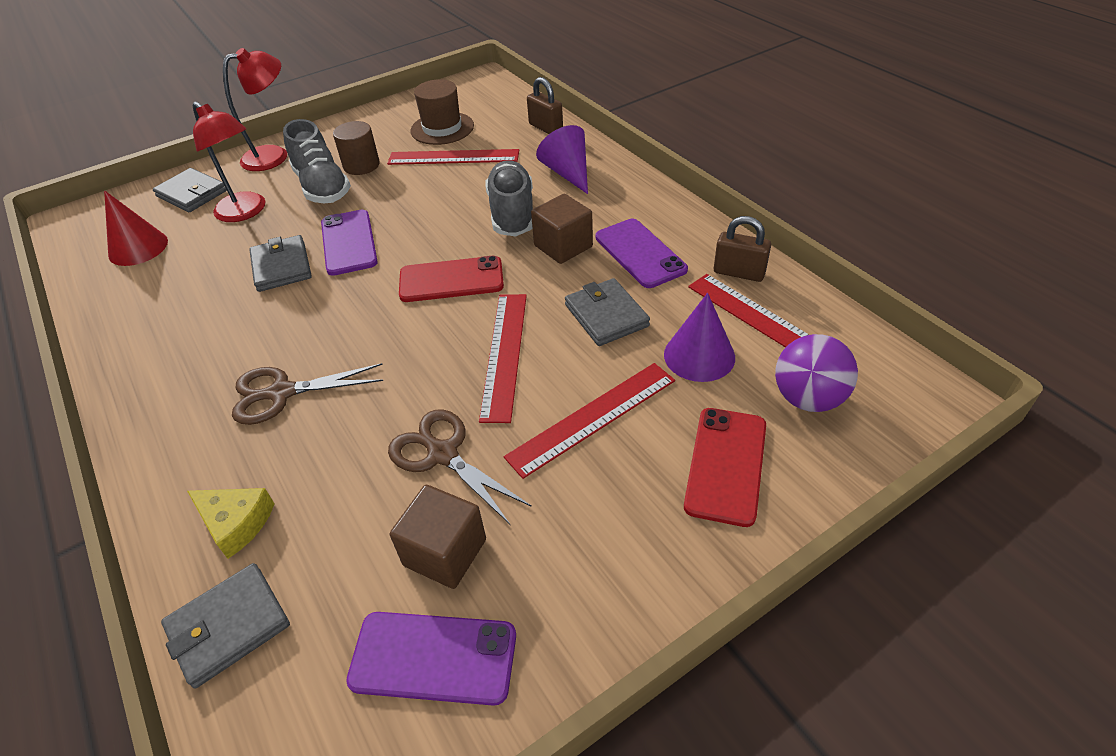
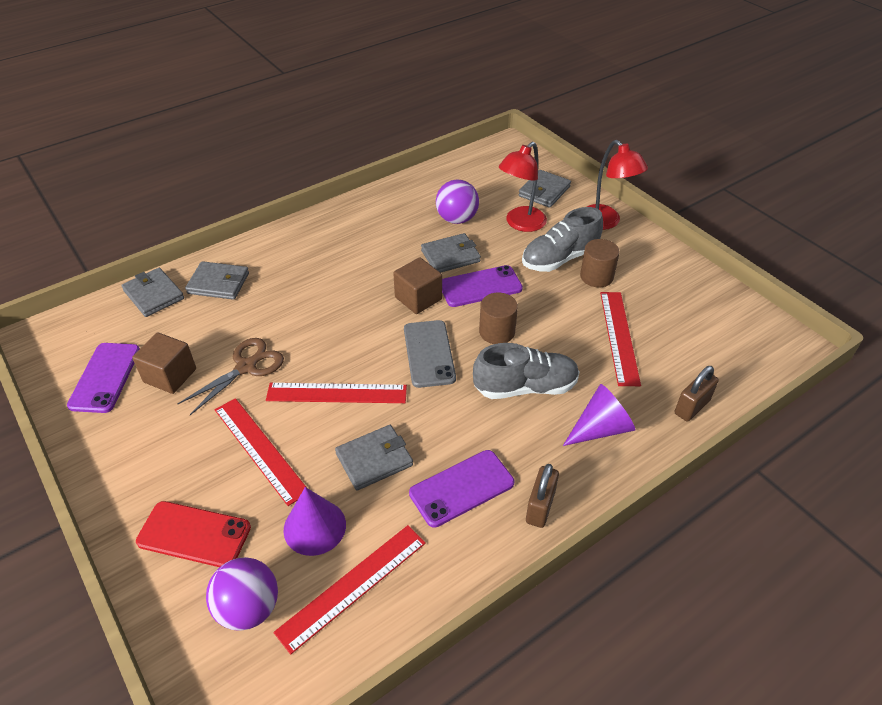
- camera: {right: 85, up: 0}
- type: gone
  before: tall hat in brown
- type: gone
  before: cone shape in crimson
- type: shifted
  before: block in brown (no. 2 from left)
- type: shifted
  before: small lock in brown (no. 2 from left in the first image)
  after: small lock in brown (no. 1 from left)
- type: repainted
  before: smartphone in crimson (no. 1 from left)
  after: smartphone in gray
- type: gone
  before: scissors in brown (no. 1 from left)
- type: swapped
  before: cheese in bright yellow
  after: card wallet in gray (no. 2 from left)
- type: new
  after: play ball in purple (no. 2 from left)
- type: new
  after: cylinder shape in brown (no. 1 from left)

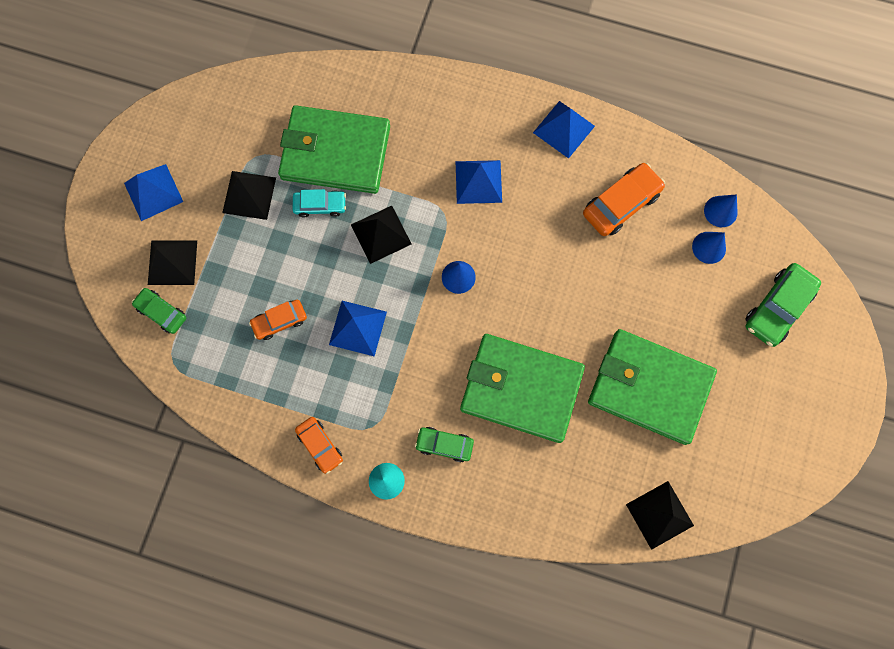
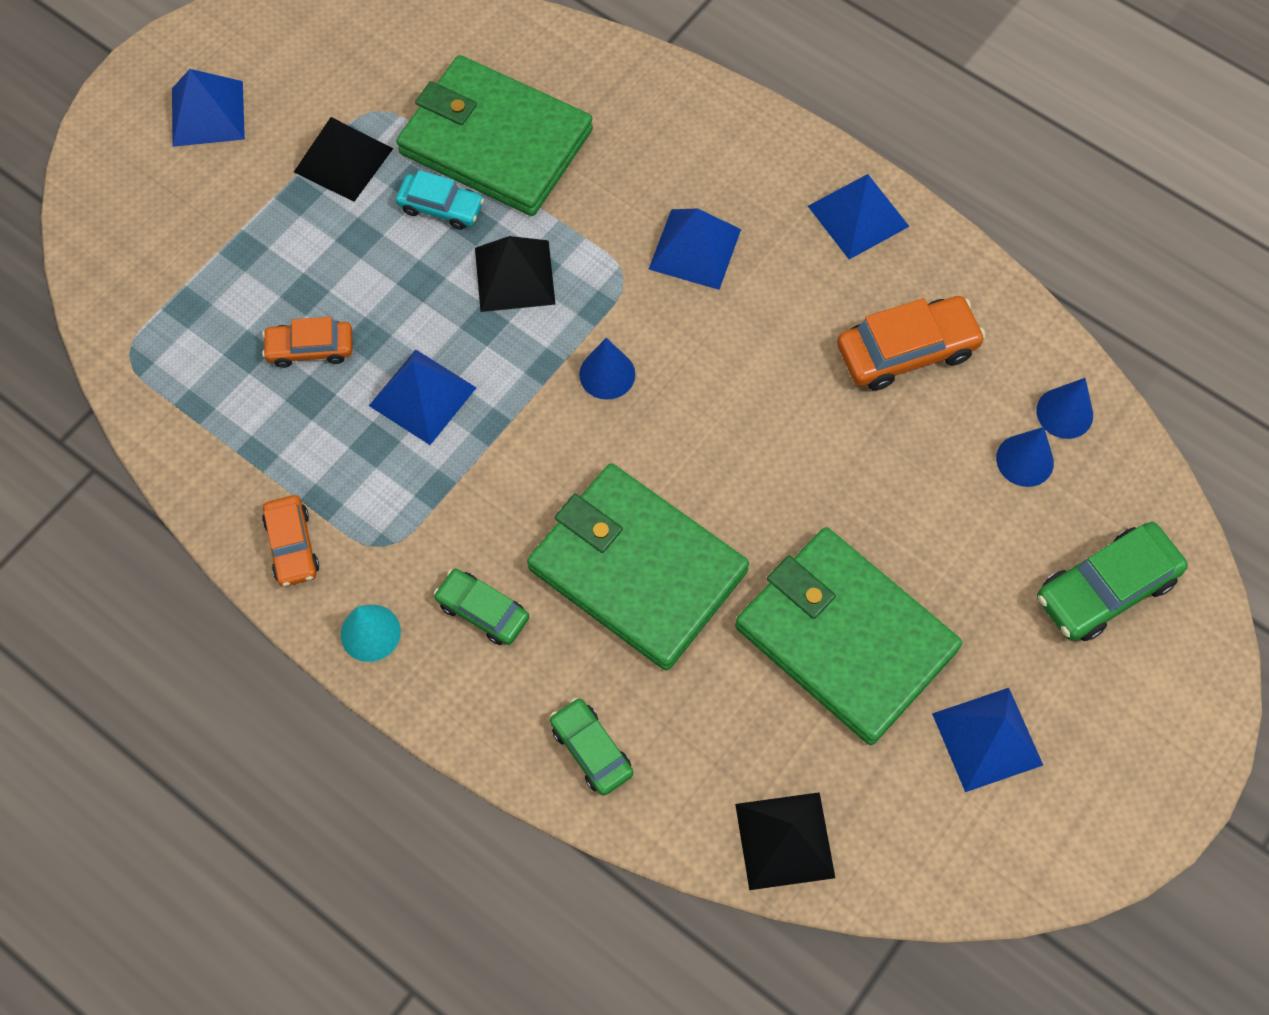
- camera: {right: 20, up: -10}
- type: gone
  before: pyramid shape in black (no. 1 from left)
- type: shifted
  before: toy car in green (no. 1 from left in the first image)
  after: toy car in green (no. 2 from left)
- type: new
  after: pyramid shape in royal blue (no. 5 from left)

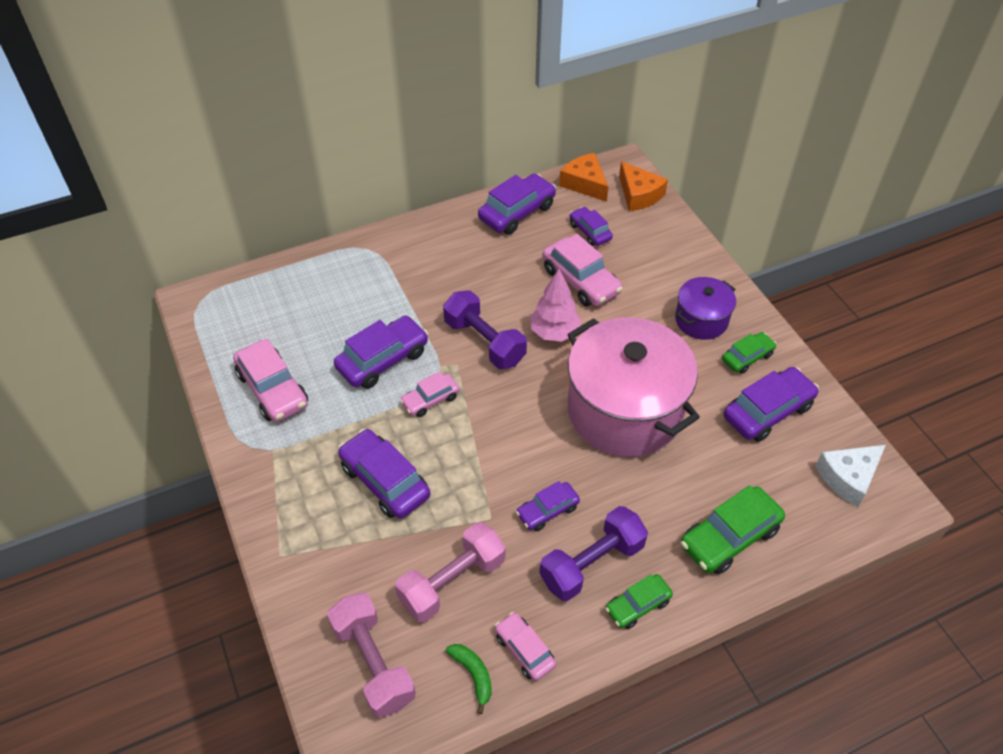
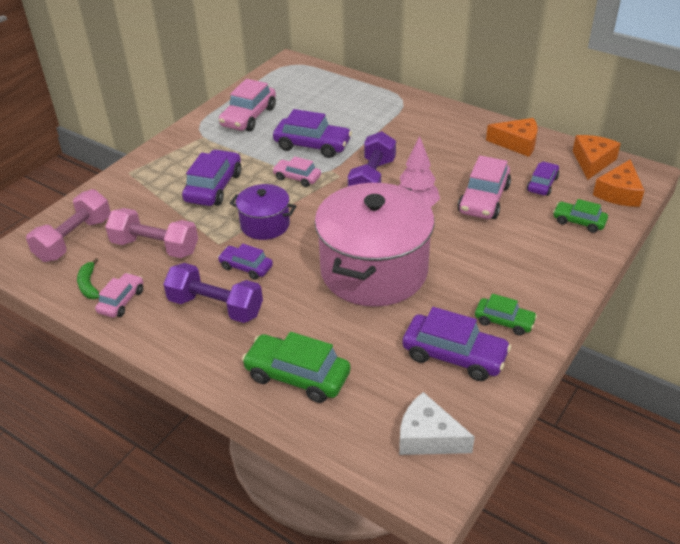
- camera: {right: 60, up: -10}
- type: swapped
  before: toy car in purple (no. 3 from left)
  after: cheese in orange-coloured (no. 1 from left)
- type: shifted
  before: pot in purple
- type: shifted
  before: toy car in green (no. 1 from left in the first image)
  after: toy car in green (no. 3 from left)
- type: rotated
  before: banana fruit in green
  turn: 135

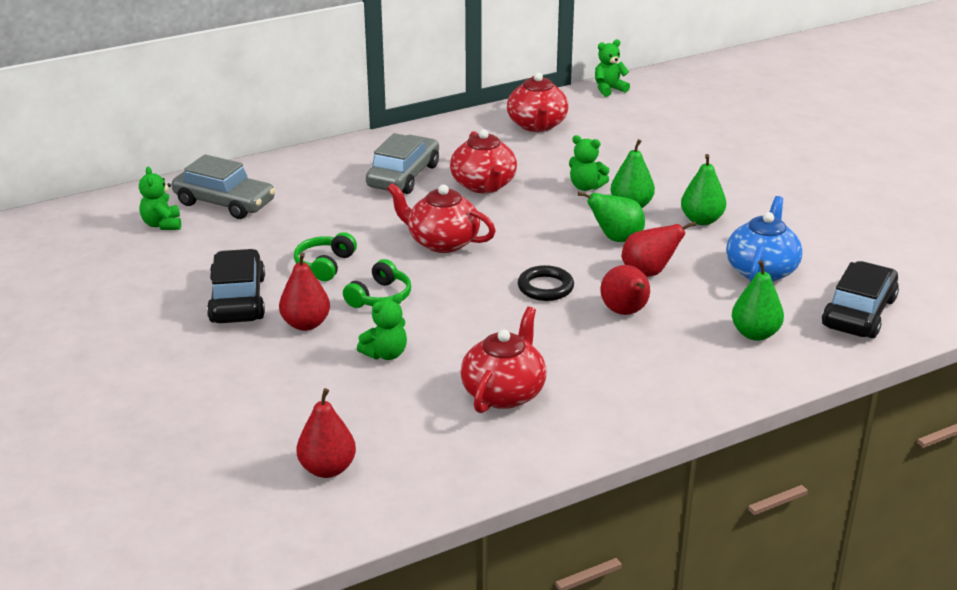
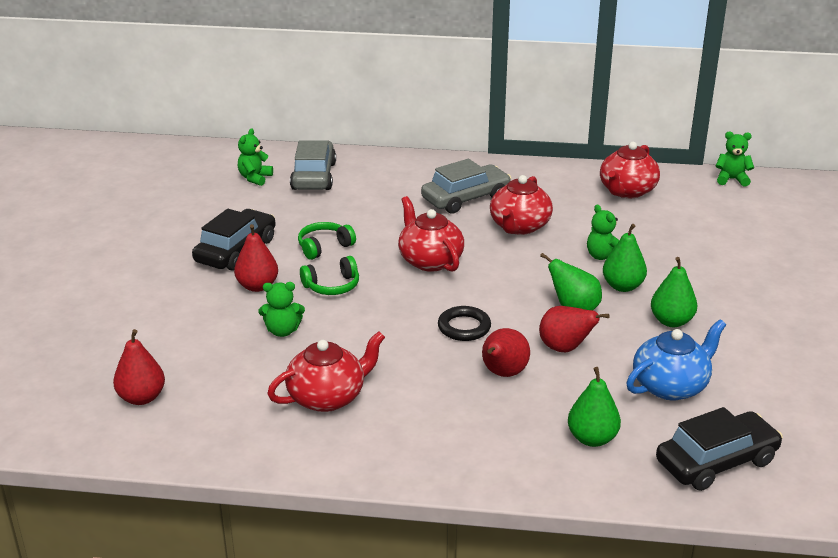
- camera: {right: 35, up: 0}
- type: rotated
  before: toy car in gray (no. 1 from left)
  turn: -150

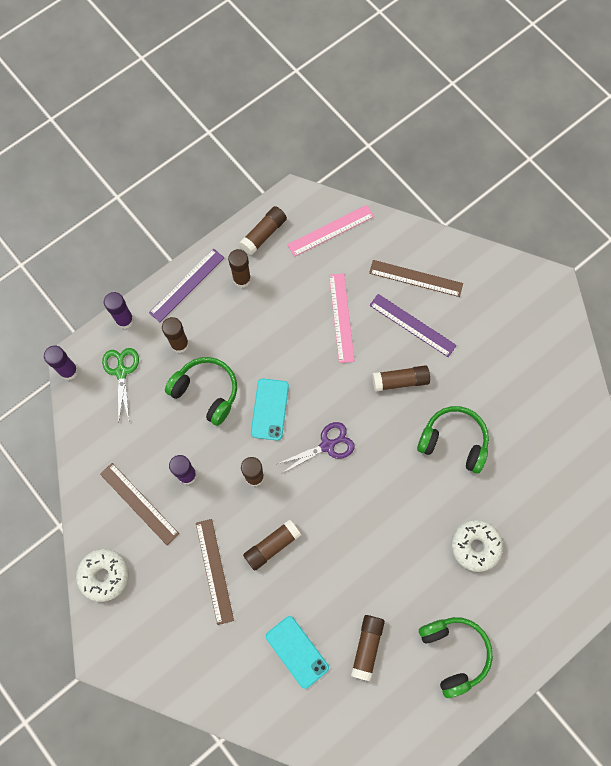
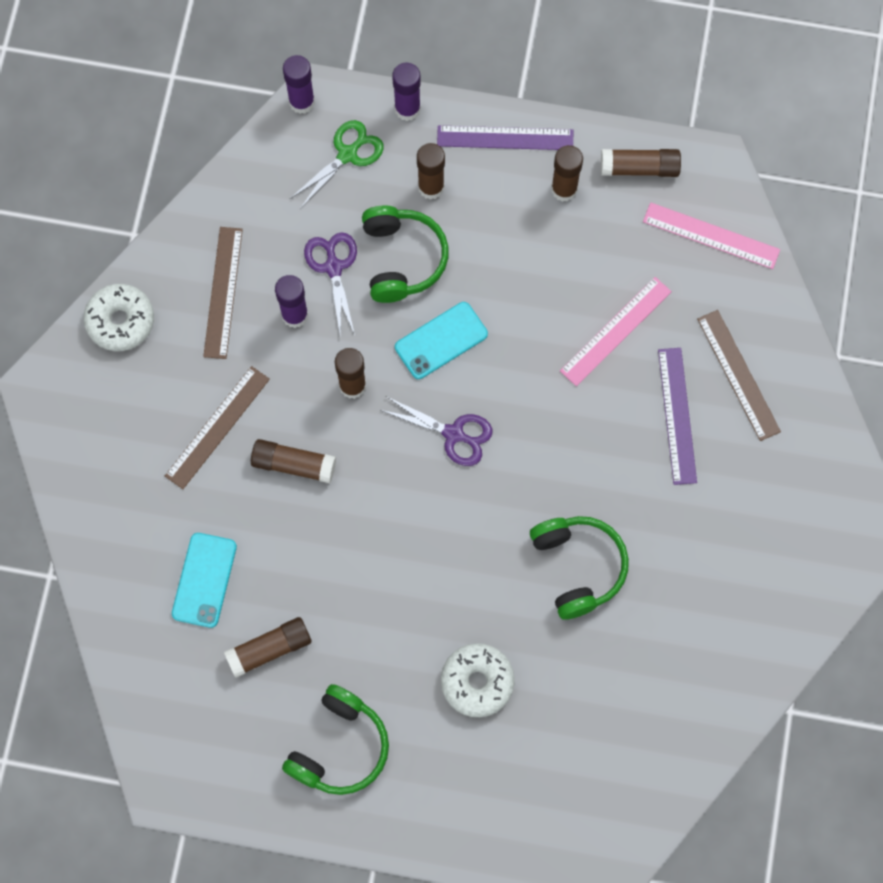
- camera: {right: 50, up: 0}
- type: gone
  before: glue in brown (no. 7 from left)
- type: new
  after: scissors in purple (no. 1 from left)

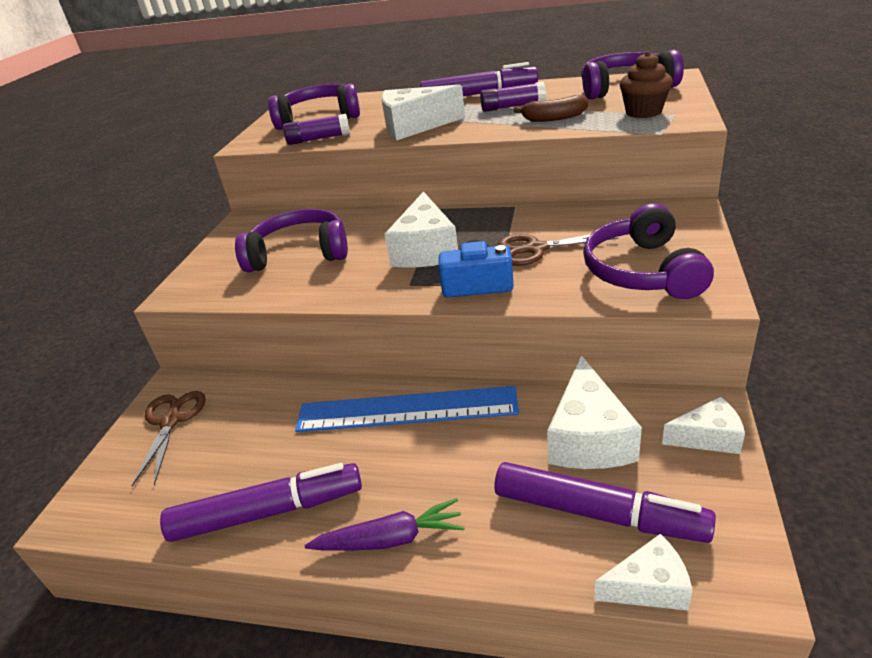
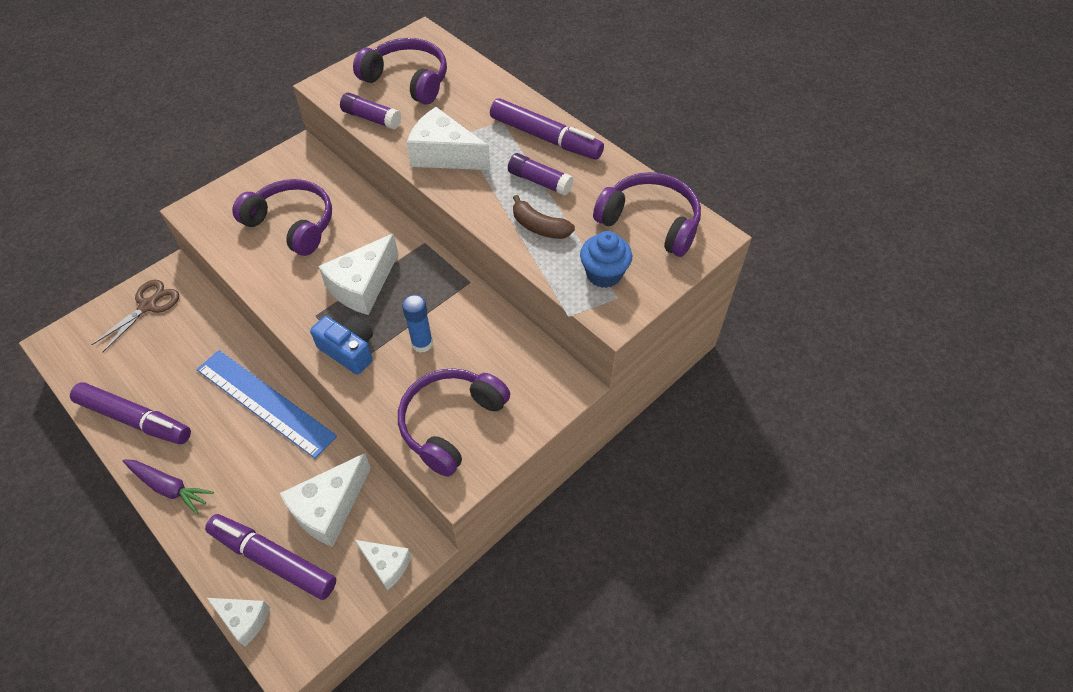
- camera: {right: 30, up: 20}
- type: repainted
  before: fairy cake in brown
  after: fairy cake in royal blue
- type: swapped
  before: scissors in brown (no. 2 from left)
  after: glue in royal blue
- type: rotated
  before: marker in purple (no. 3 from left in the first image)
  turn: 150

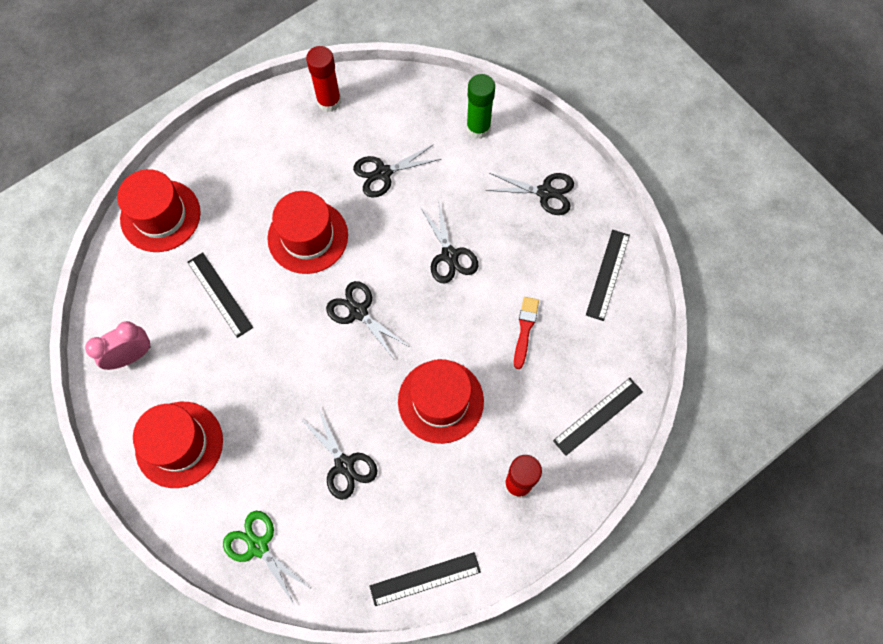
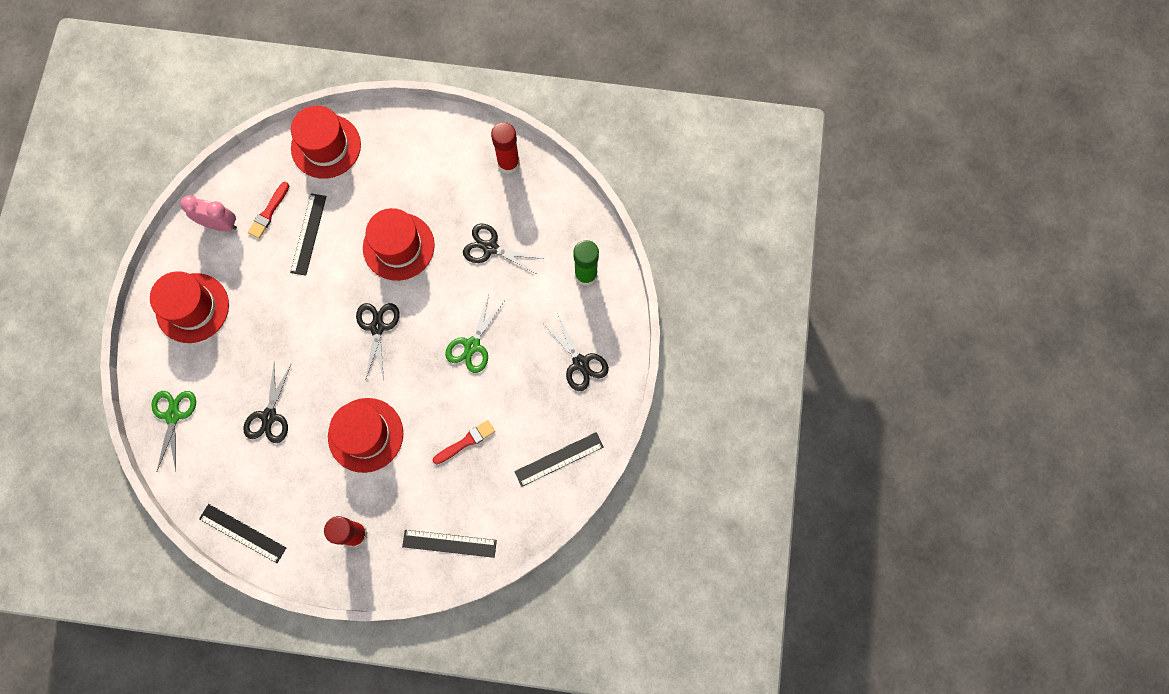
- camera: {right: 45, up: 5}
- type: repainted
  before: scissors in black (no. 4 from left)
  after: scissors in green (no. 2 from left)
- type: new
  after: paint brush in crimson (no. 1 from left)

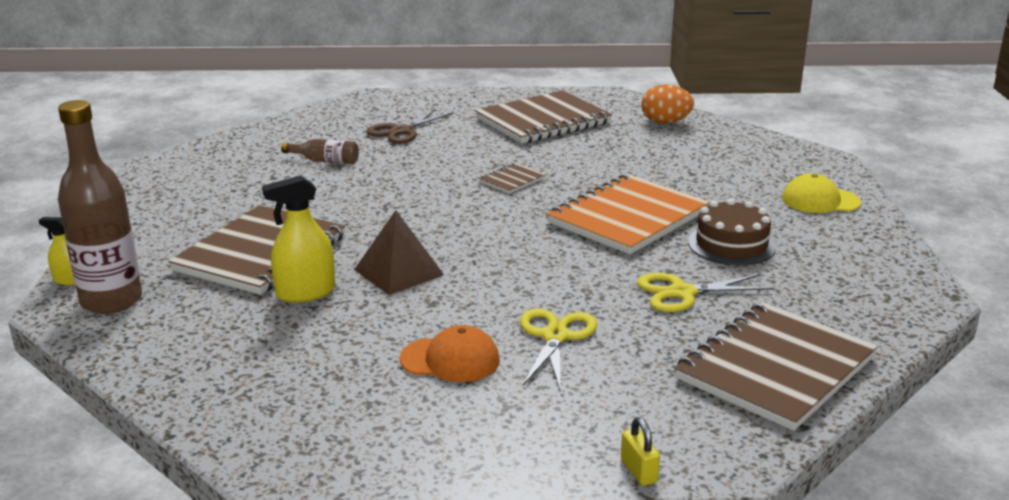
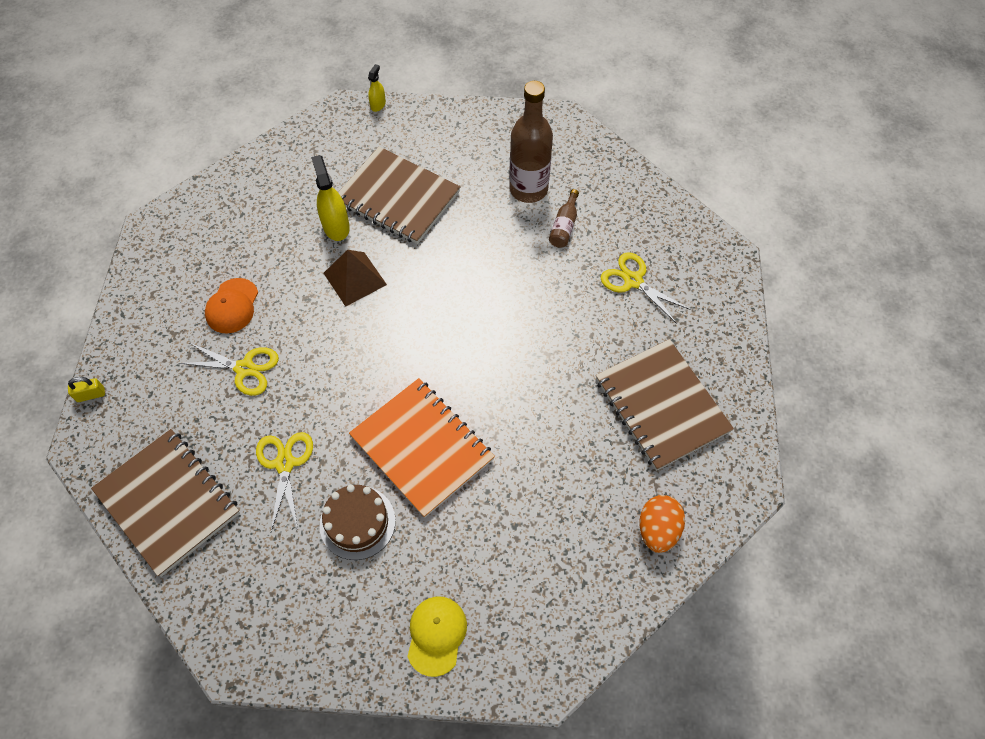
- camera: {right: 95, up: 35}
- type: shifted
  before: drink bottle in brown (no. 1 from left)
- type: repainted
  before: scissors in brown
  after: scissors in bright yellow (no. 3 from left)
- type: gone
  before: notebook in brown (no. 2 from left)

